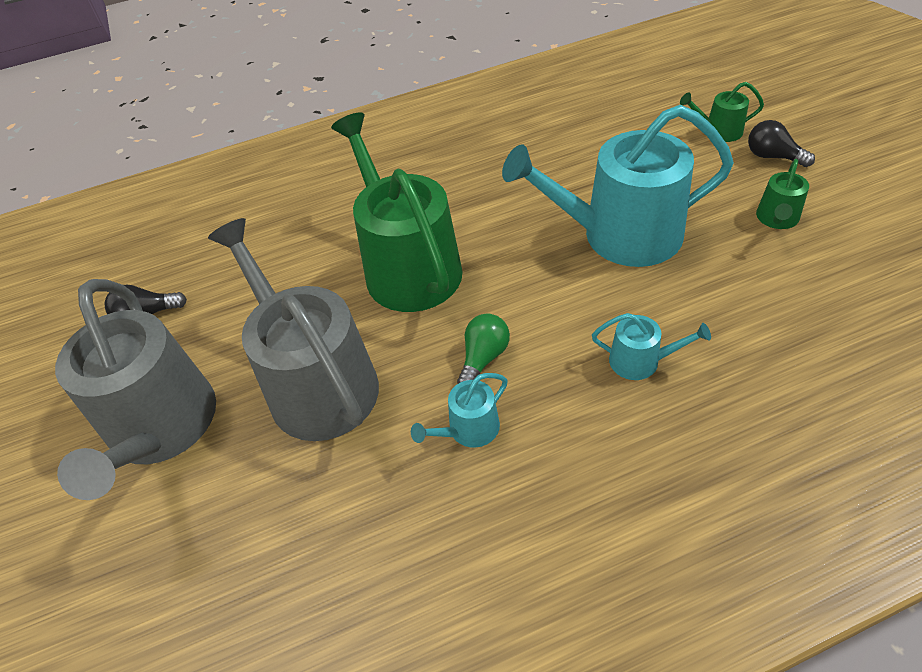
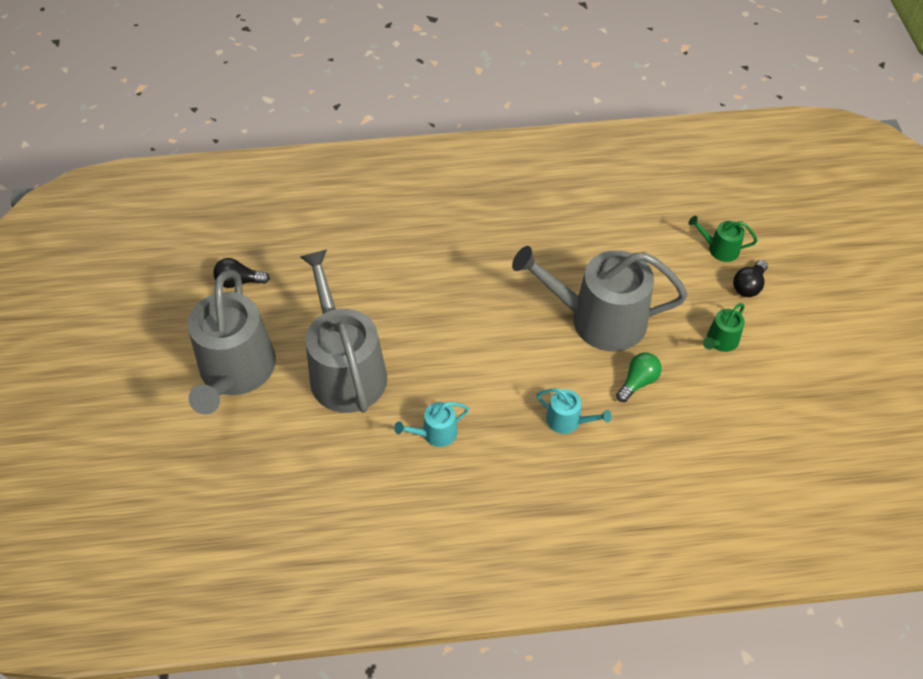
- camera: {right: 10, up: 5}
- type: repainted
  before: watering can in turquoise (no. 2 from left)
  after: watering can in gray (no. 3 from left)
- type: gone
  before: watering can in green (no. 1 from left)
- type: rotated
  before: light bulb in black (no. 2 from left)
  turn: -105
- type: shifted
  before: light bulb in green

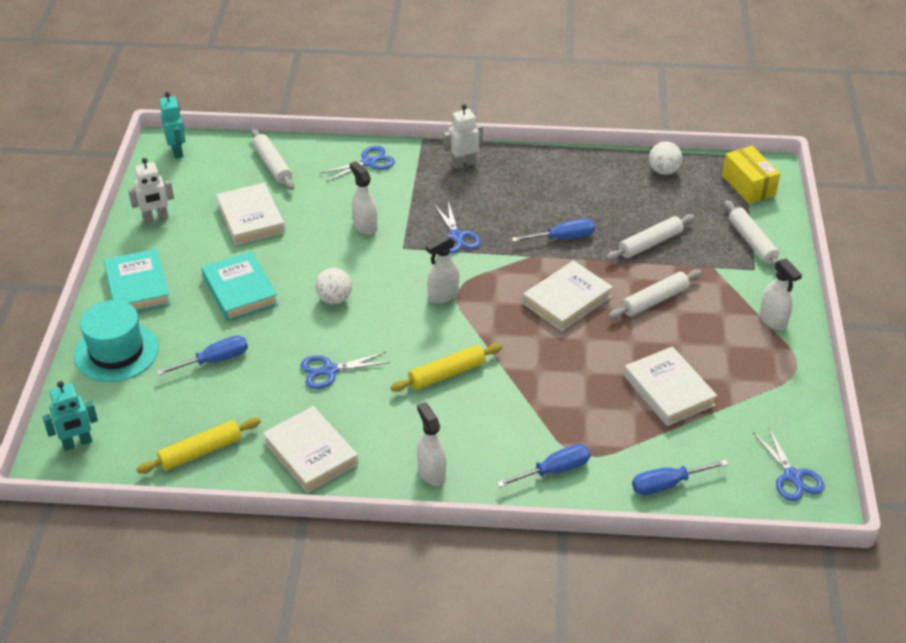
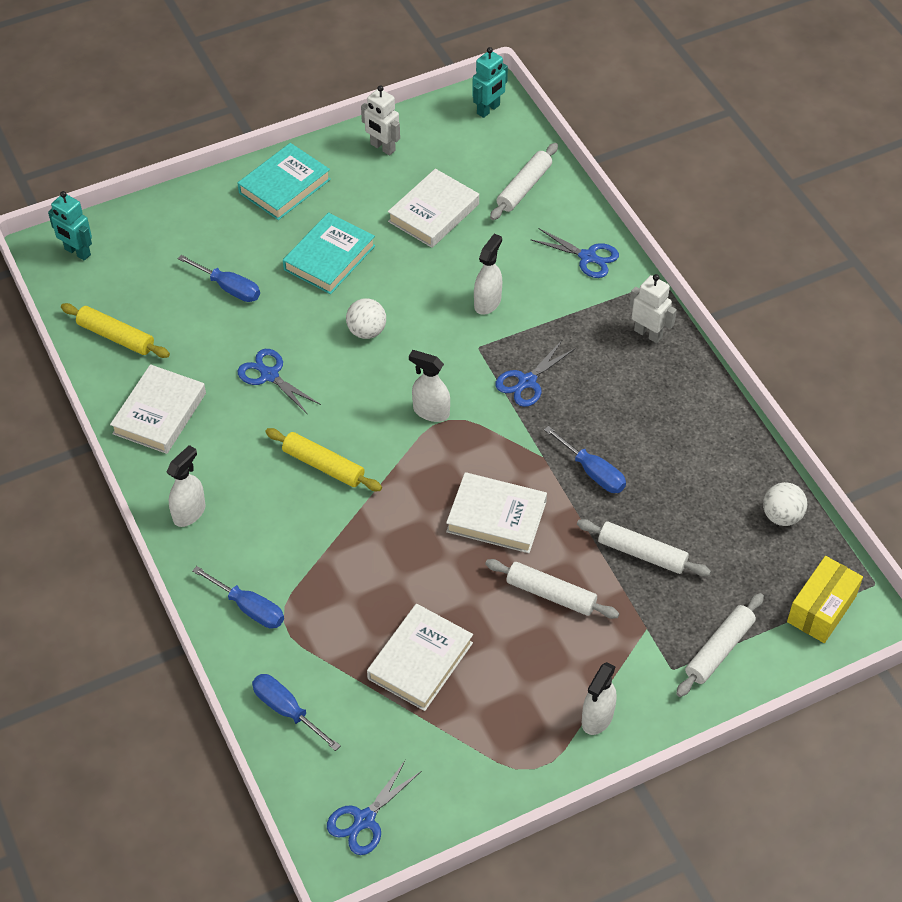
- camera: {right: 60, up: 10}
- type: gone
  before: tall hat in turquoise

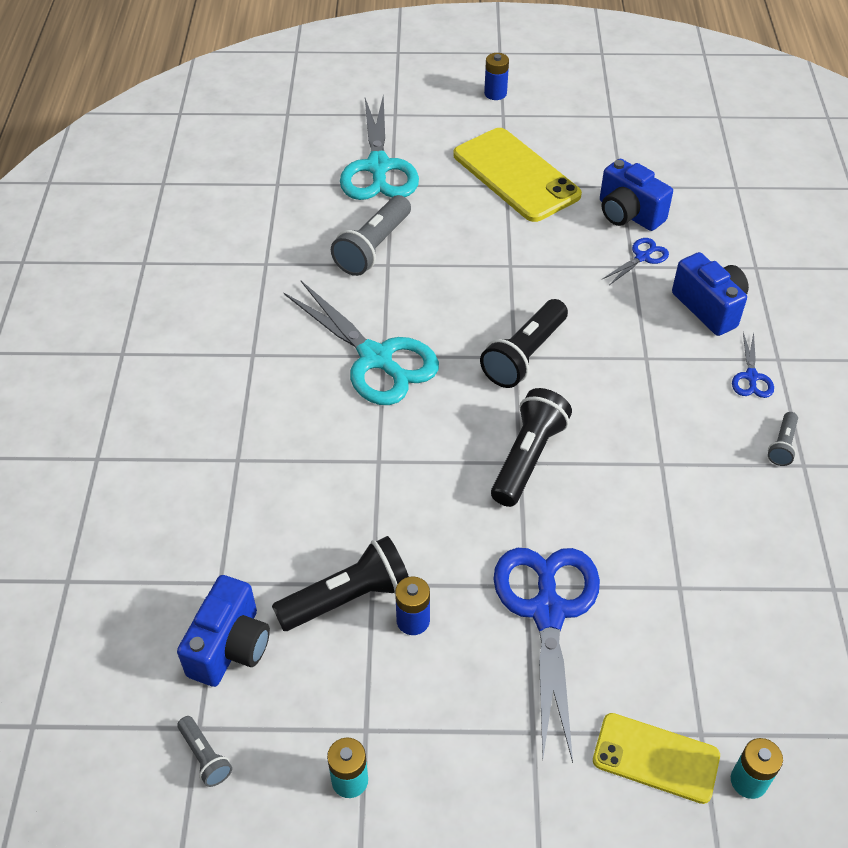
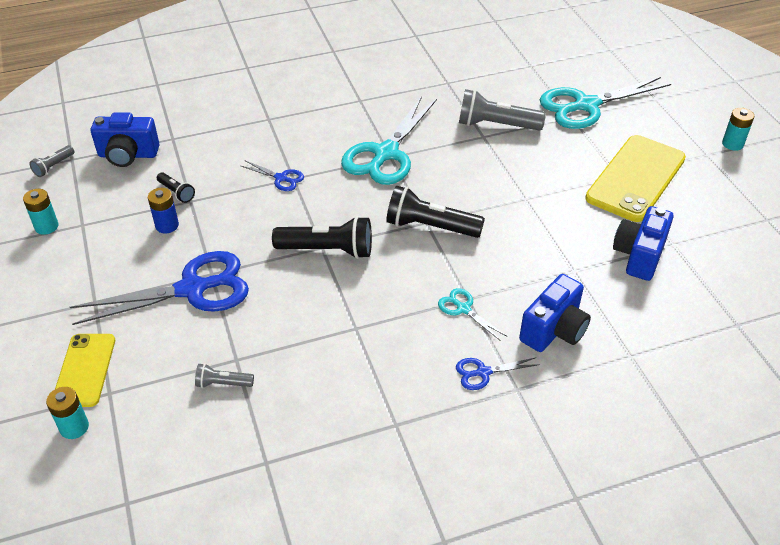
- camera: {right: 70, up: -5}
- type: repainted
  before: power cell in royal blue (no. 2 from left)
  after: power cell in turquoise (no. 3 from left)
- type: shifted
  before: scissors in royal blue (no. 2 from left)
- type: shifted
  before: flashlight in gray (no. 3 from left in the first image)
  after: flashlight in gray (no. 2 from left)
- type: scaled
  before: flashlight in black (no. 1 from left)
  scale: 0.51
- type: new
  after: scissors in turquoise (no. 2 from left)

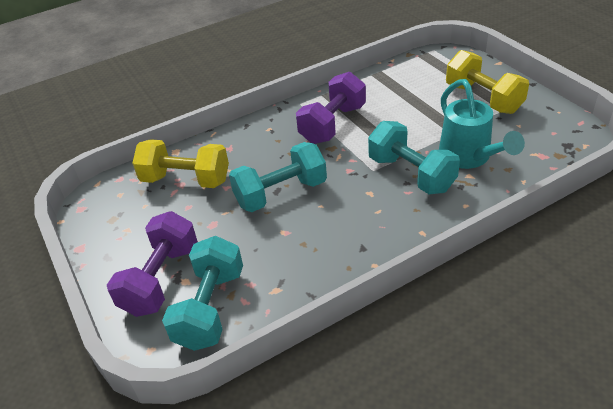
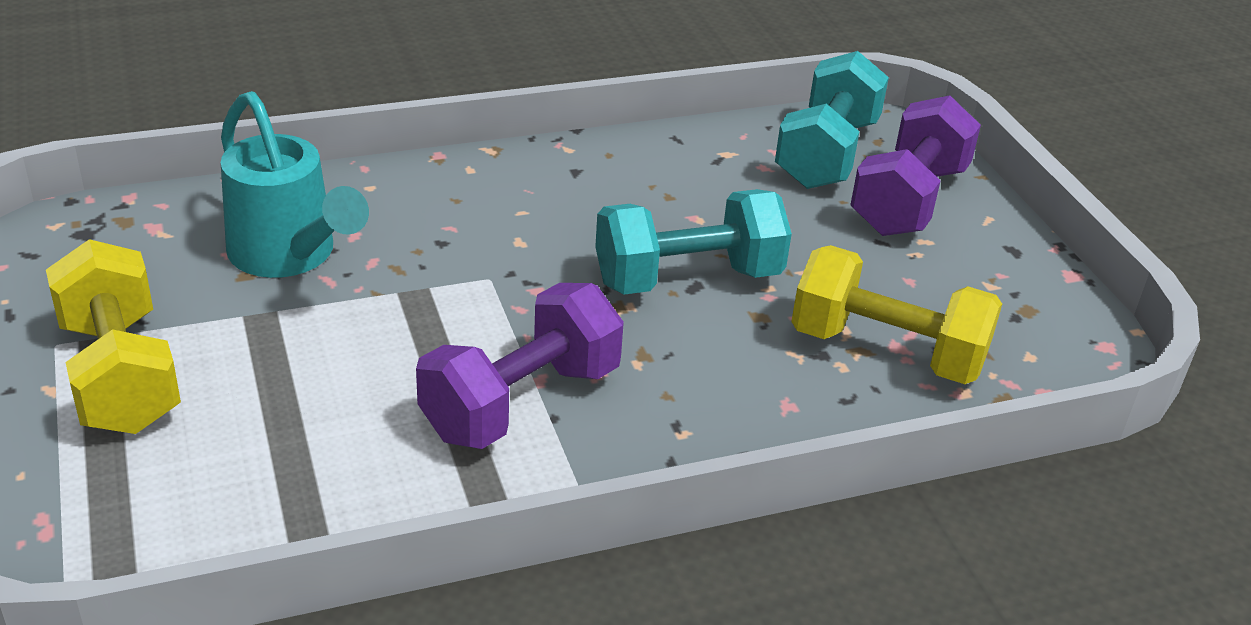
- camera: {right: -175, up: -5}
- type: rotated
  before: watering can in turquoise
  turn: 150
- type: gone
  before: dumbbell in turquoise (no. 3 from left)

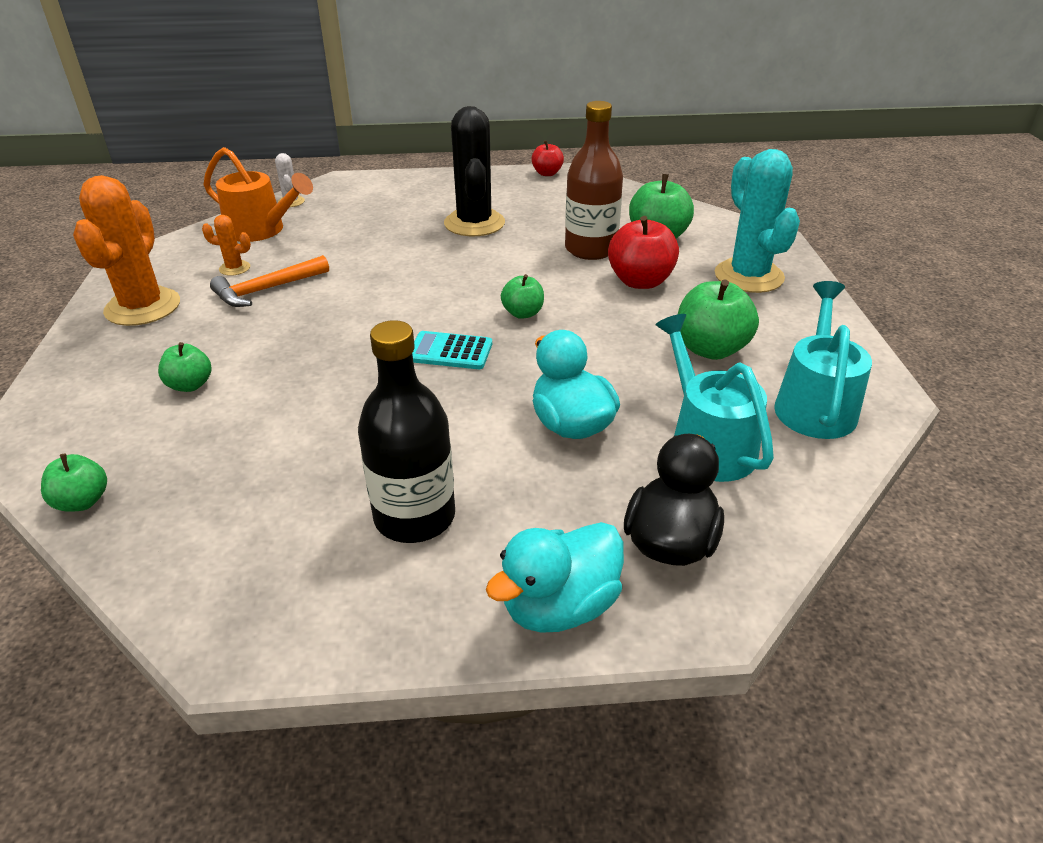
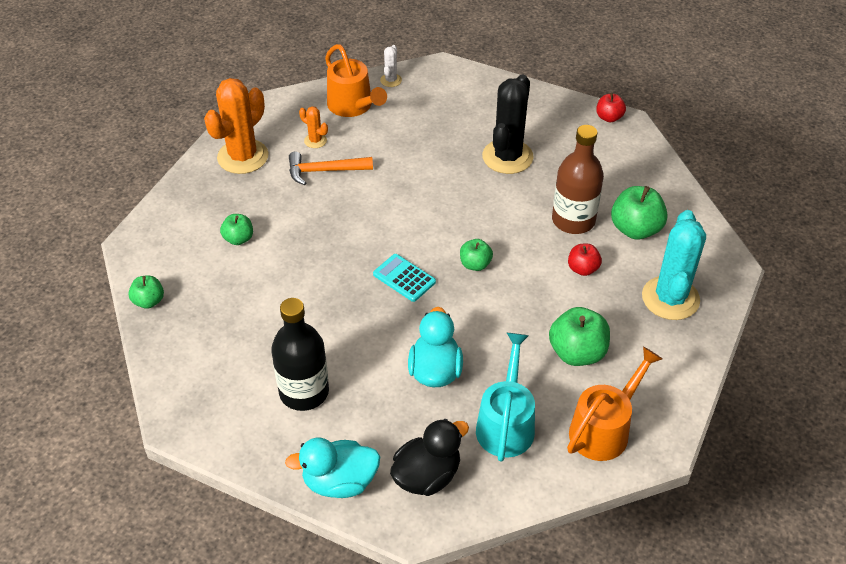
- camera: {right: 30, up: 10}
- type: scaled
  before: toy apple in crimson (no. 2 from left in the first image)
  scale: 0.59
- type: repainted
  before: watering can in turquoise (no. 2 from left)
  after: watering can in orange-coloured (no. 2 from left)

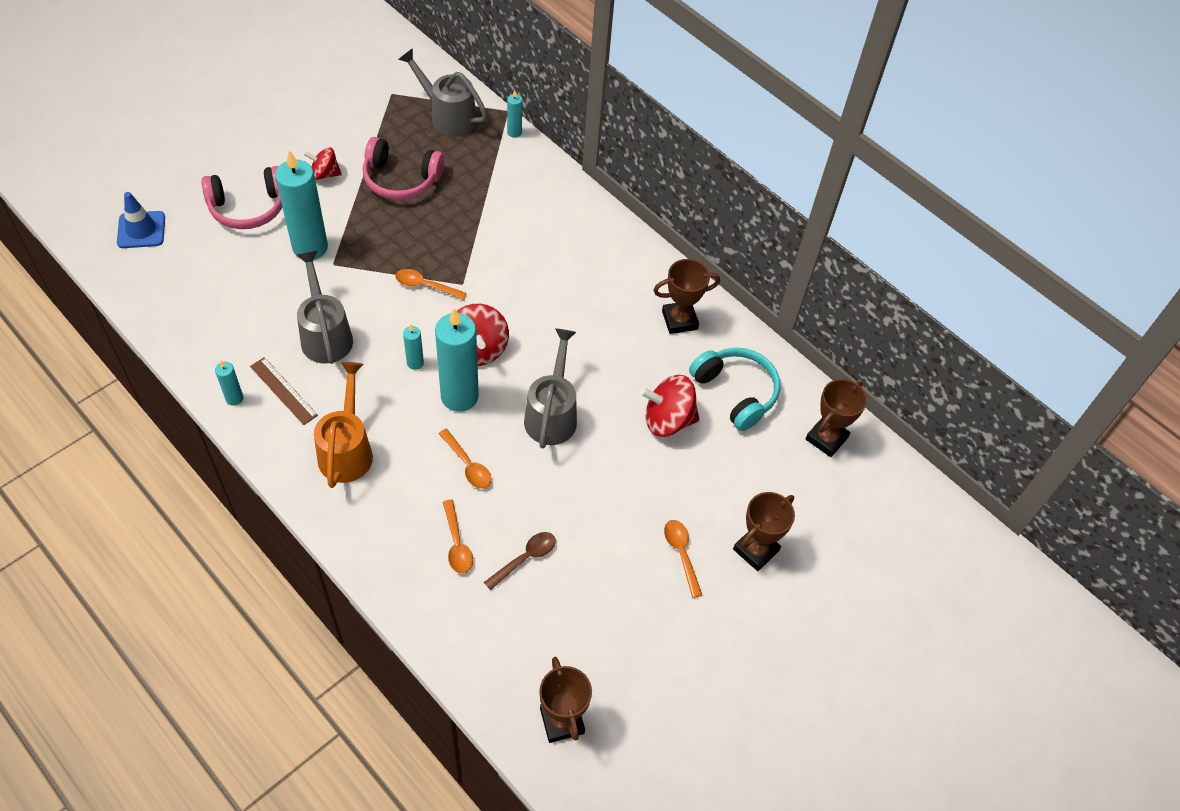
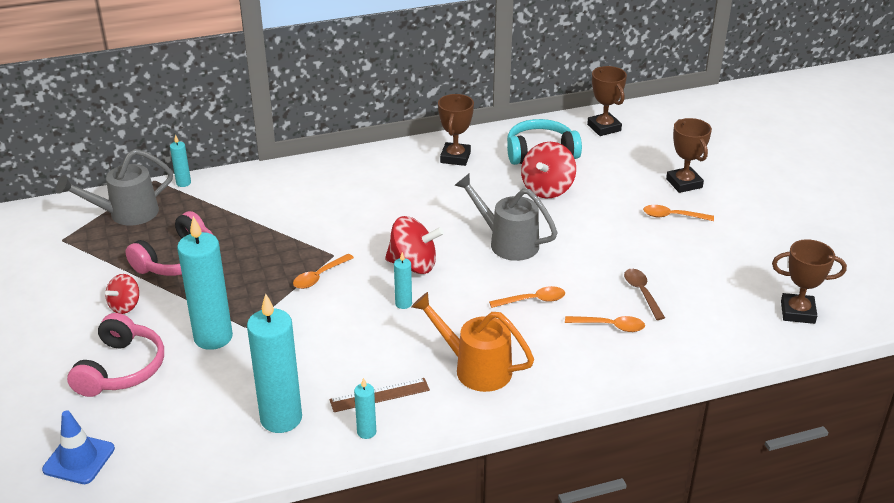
- camera: {right: -60, up: -20}
- type: gone
  before: watering can in gray (no. 1 from left)
- type: shifted
  before: wax candle in turquoise (no. 4 from left in the first image)
  after: wax candle in turquoise (no. 3 from left)

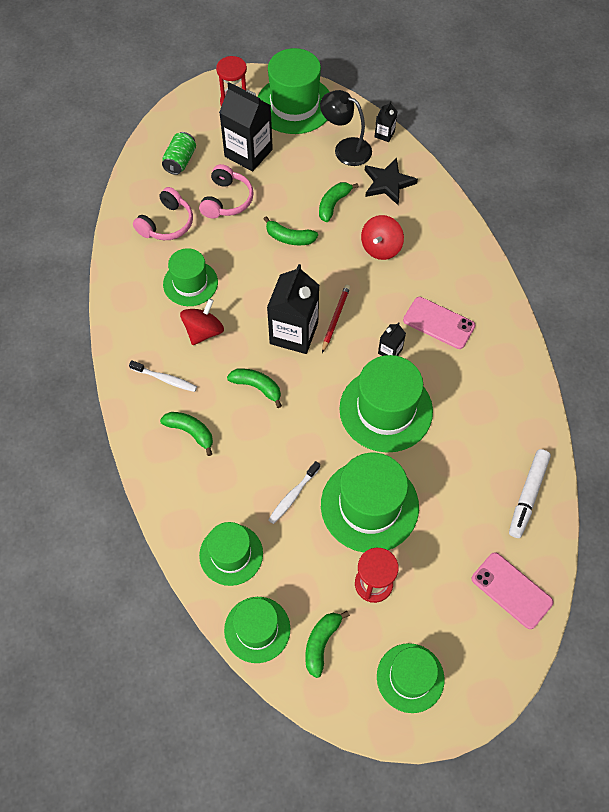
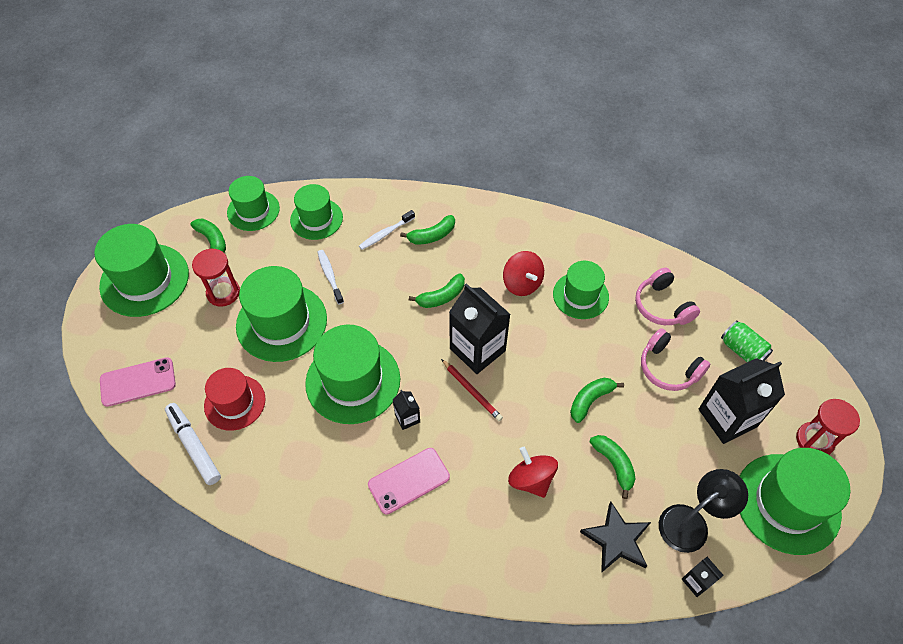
- camera: {right: 120, up: -5}
- type: shifted
  before: toothbrush in snow-white (no. 1 from left in the first image)
  after: toothbrush in snow-white (no. 2 from left)
- type: scaled
  before: tall hat in green (no. 7 from left in the first image)
  scale: 1.58
- type: new
  after: tall hat in crimson

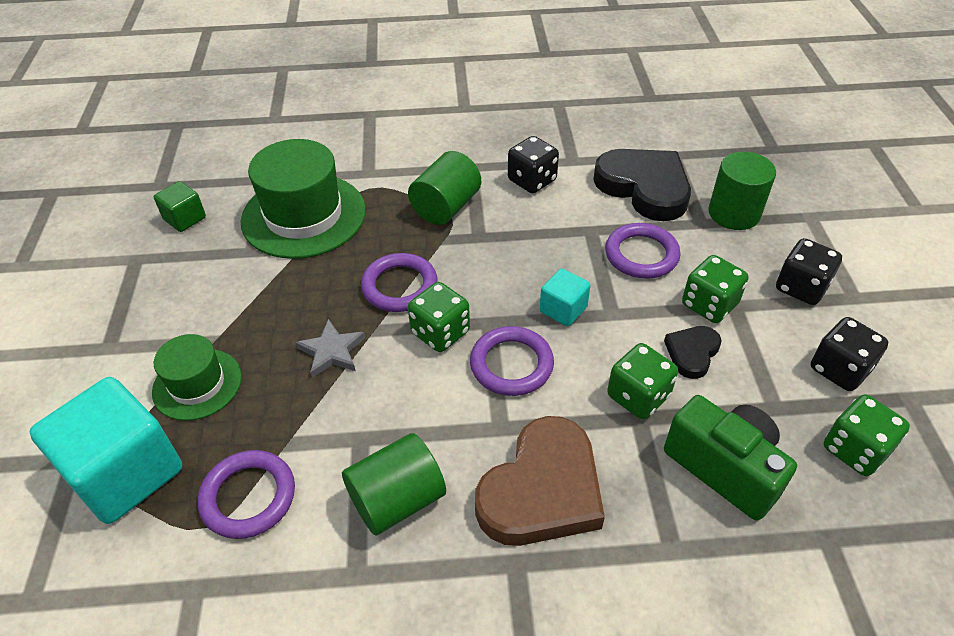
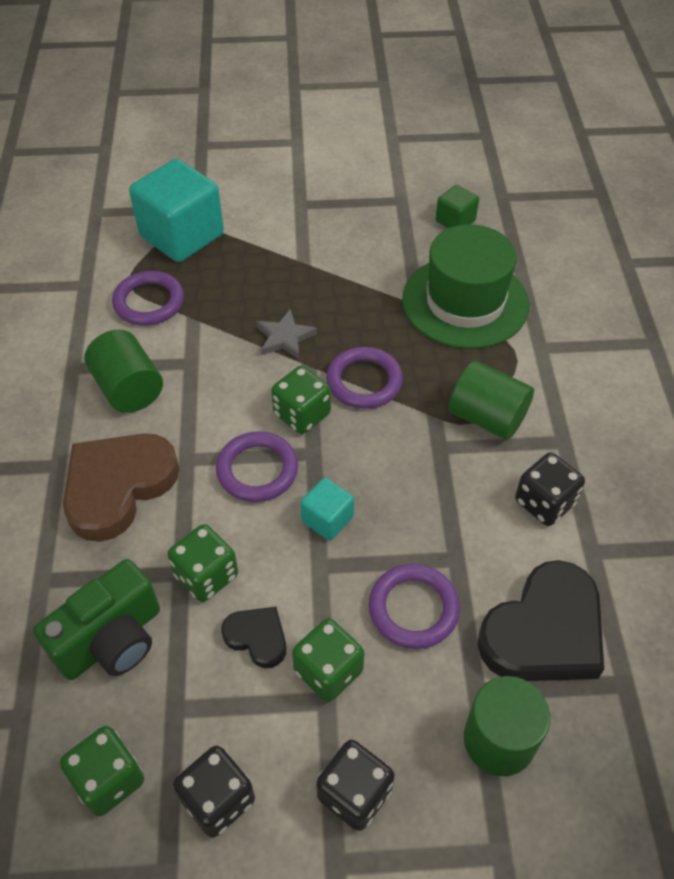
- camera: {right: 90, up: 5}
- type: gone
  before: tall hat in green (no. 1 from left)
- type: rotated
  before: heart in brown
  turn: 90

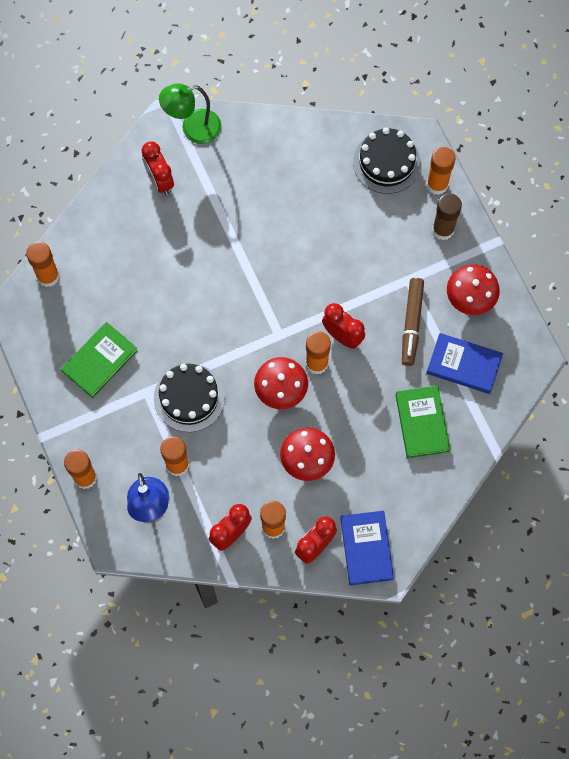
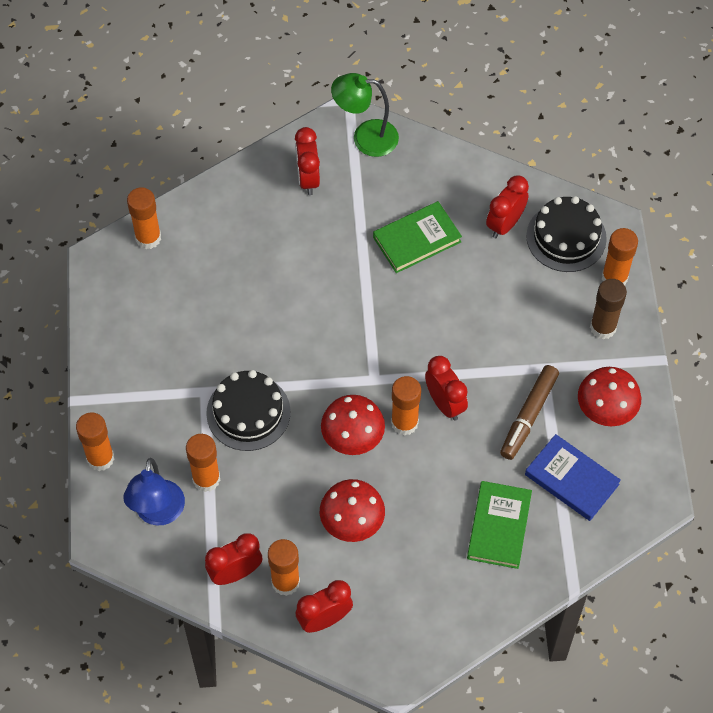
- camera: {right: 20, up: -10}
- type: shifted
  before: hardback in green (no. 1 from left)
- type: gone
  before: hardback in royal blue (no. 1 from left)
- type: new
  after: clock in crimson (no. 5 from left)

